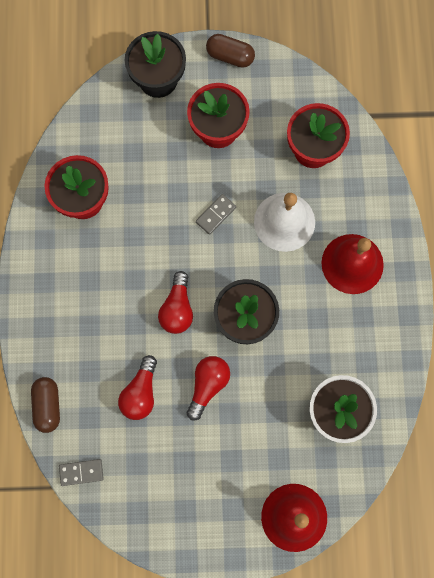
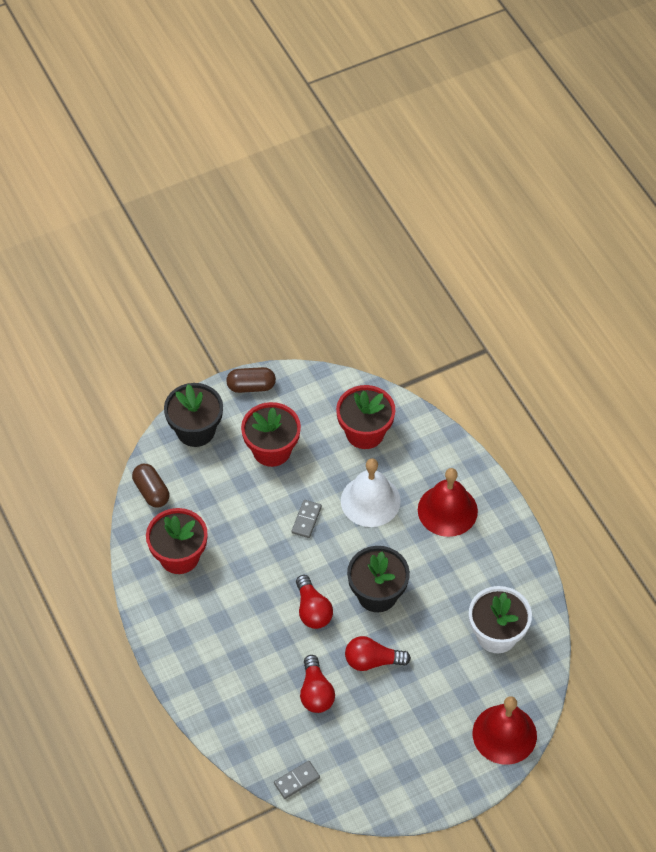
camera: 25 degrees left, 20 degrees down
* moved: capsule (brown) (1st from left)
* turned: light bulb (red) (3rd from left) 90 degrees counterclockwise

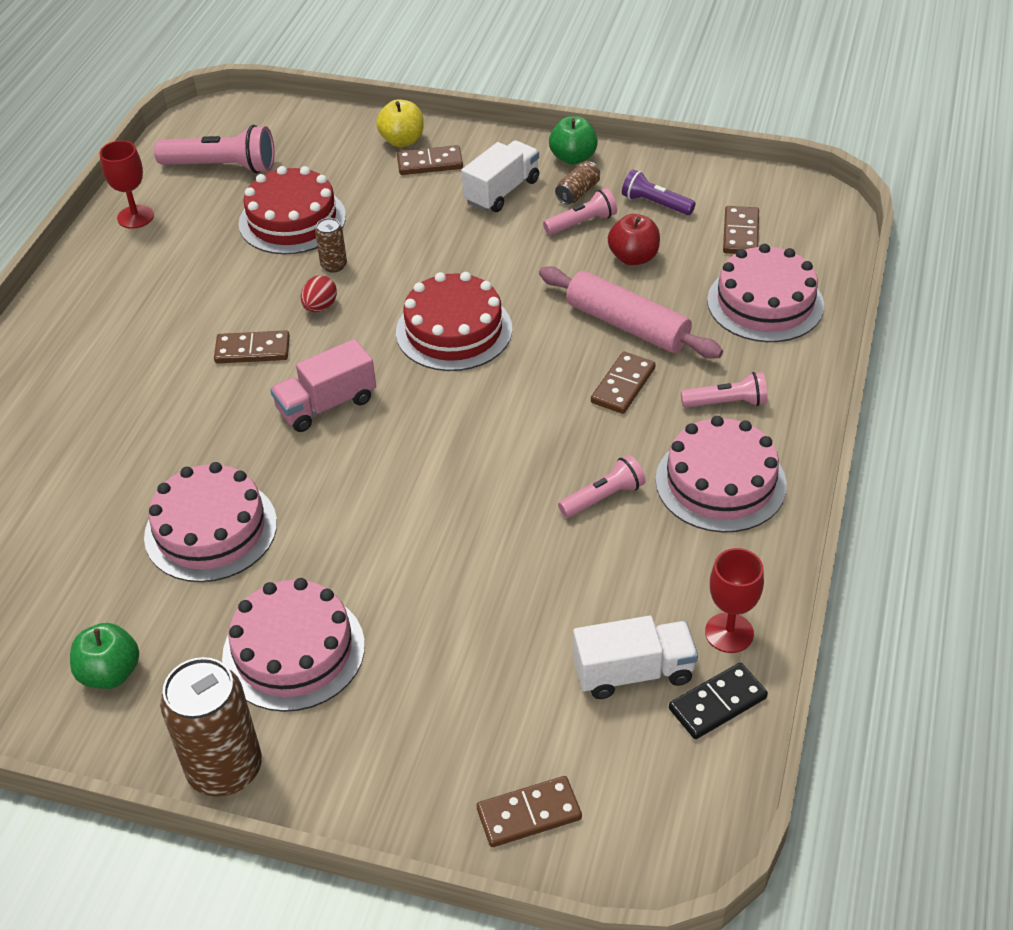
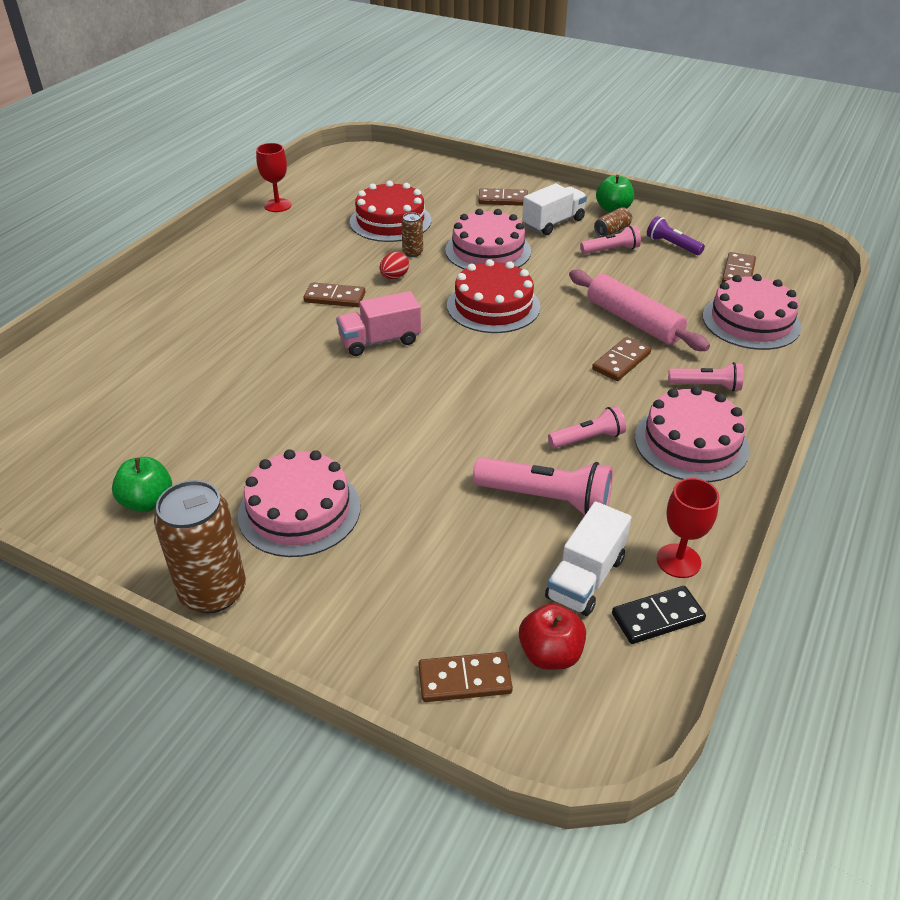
camera: 10 degrees right, 5 degrees down
* moved: cake (pink) (1st from left in the first image) to cake (pink) (2nd from left)
* moved: flashlight (pink) (1st from left)
* removed: apple (yellow)
* turned: truck (white) (2nd from left) 120 degrees clockwise
* moved: apple (red)

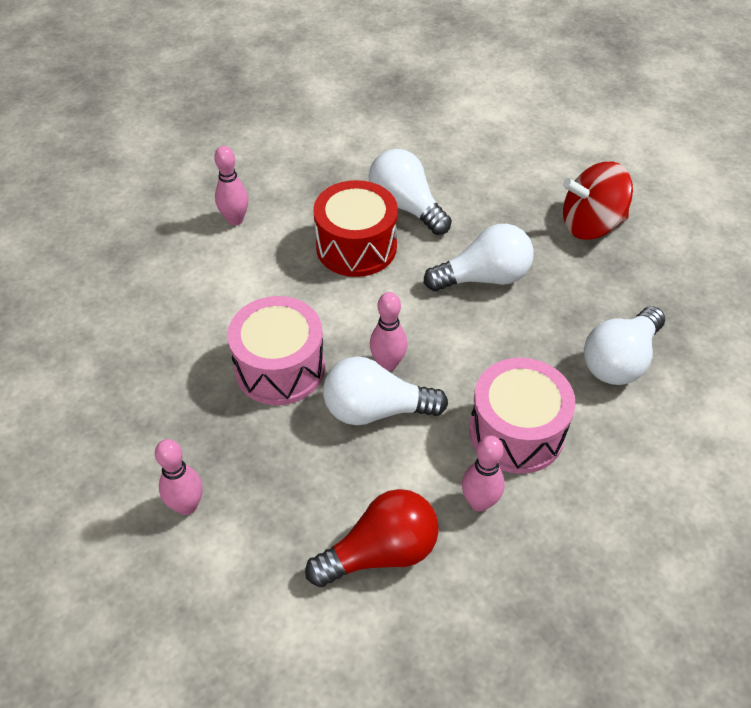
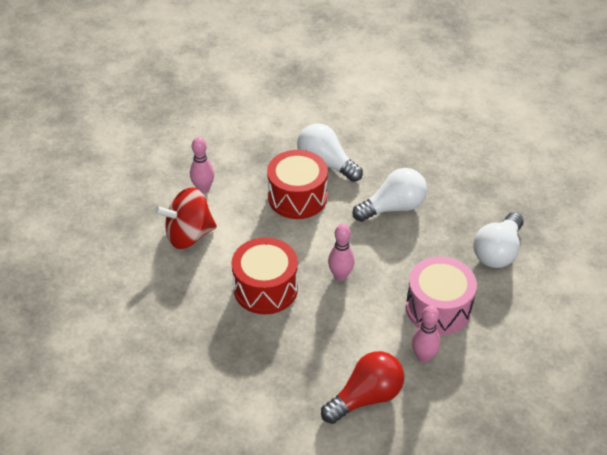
camera: 10 degrees left, 5 degrees down
* removed: bowling pin (pink) (1st from left)
* recoloured: drum (pink) (1st from left) to drum (red) (1st from left)
* removed: light bulb (white) (1st from left)
* moved: spinning top (red)

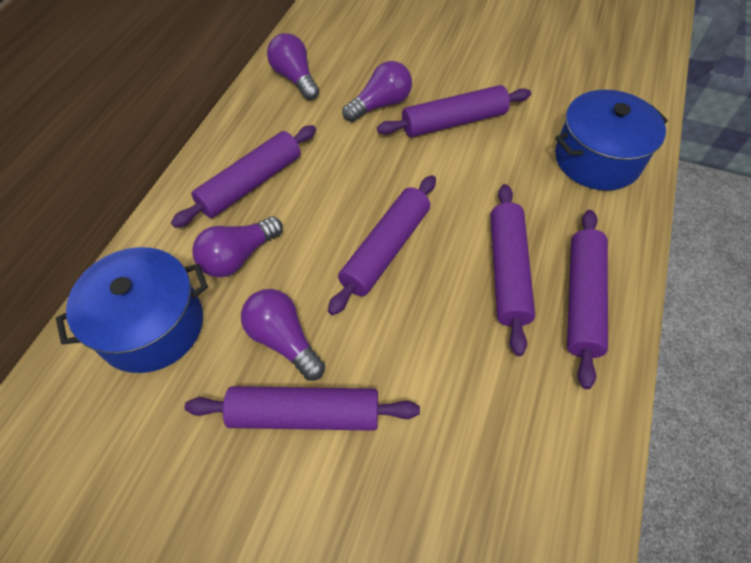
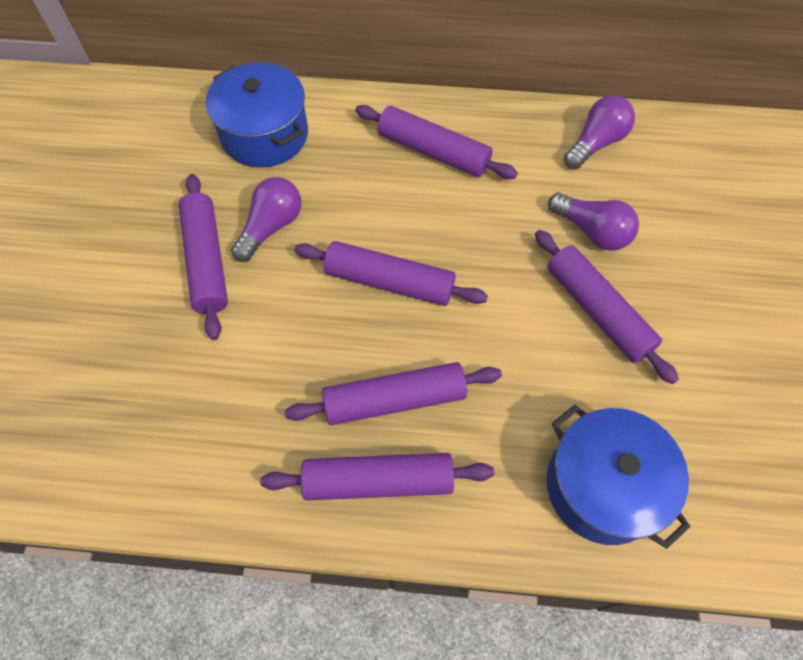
camera: 75 degrees right, 5 degrees up
* removed: light bulb (purple) (1st from left)

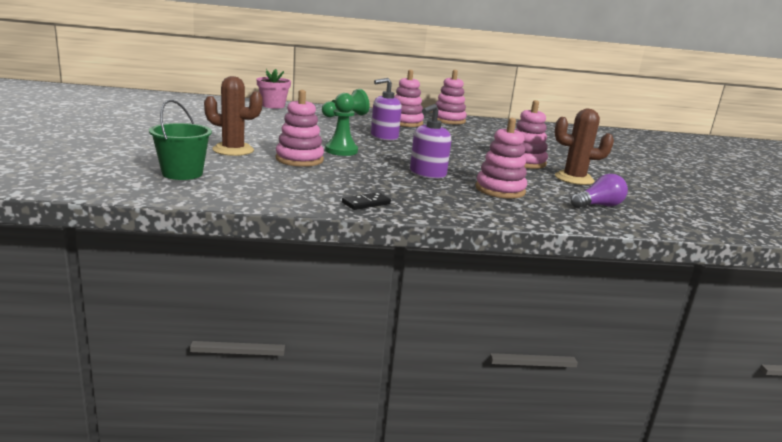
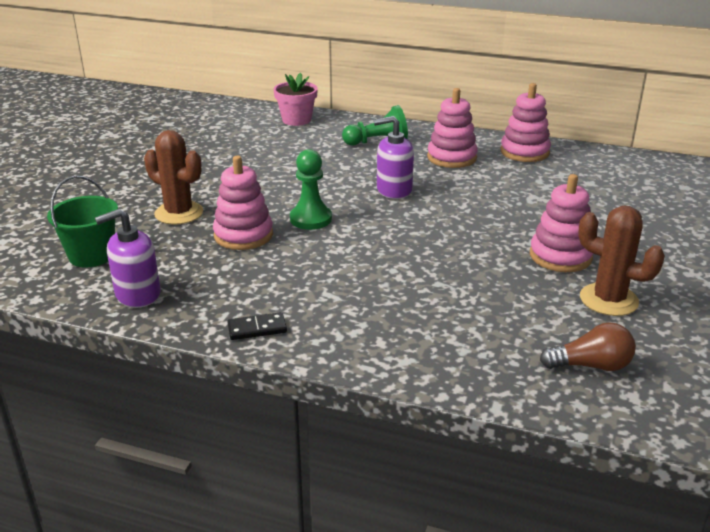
camera: 25 degrees right, 10 degrees up
* moved: soap dispenser (purple) (2nd from left in the first image) to soap dispenser (purple) (1st from left)
* removed: stacking toy (pink) (4th from left)
* recoloured: light bulb (purple) to light bulb (brown)

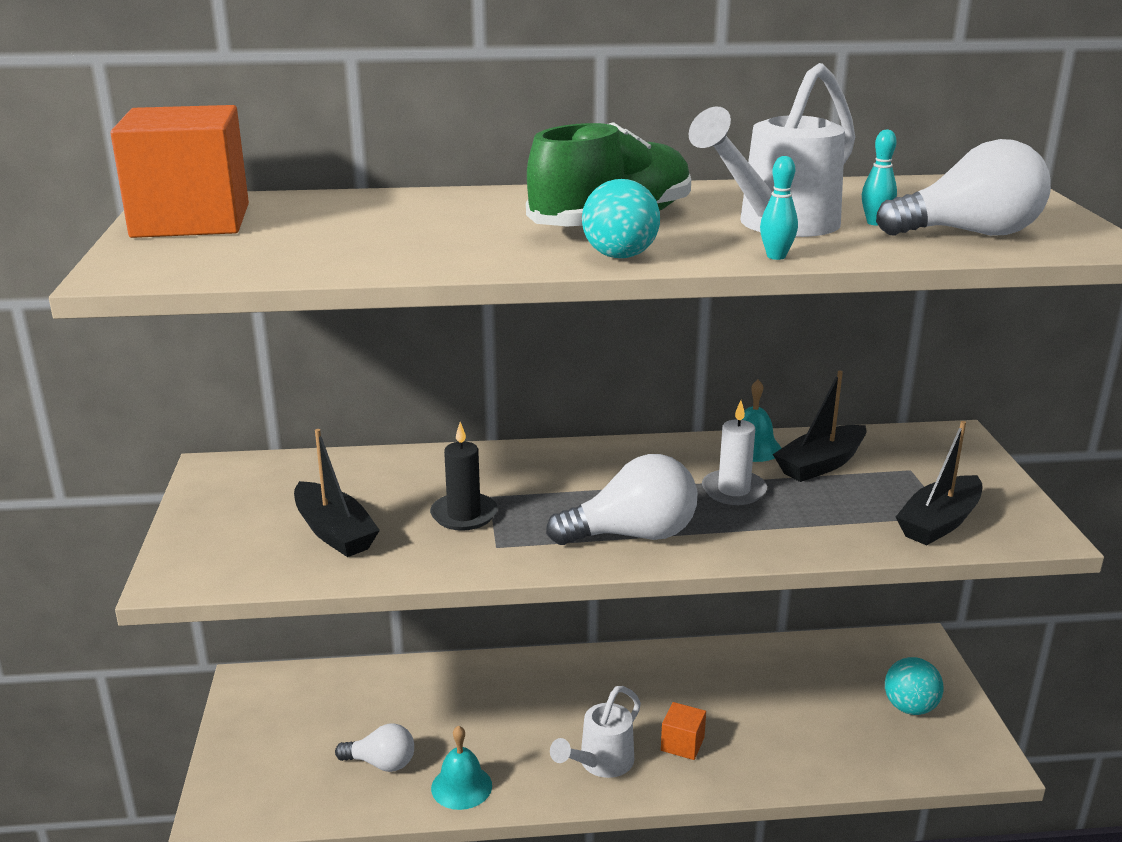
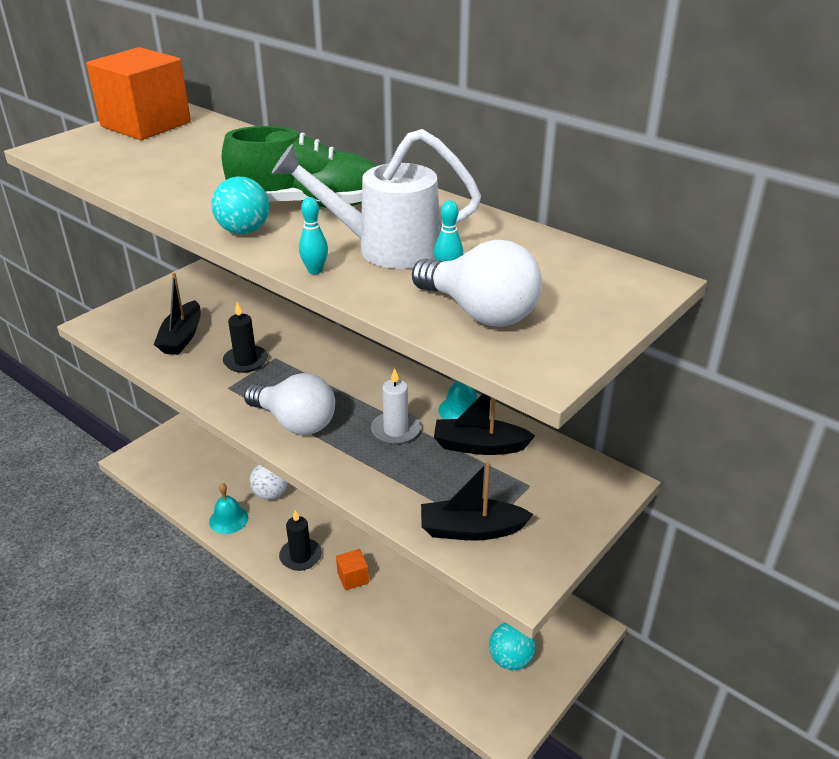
camera: 45 degrees right, 10 degrees up
* removed: light bulb (white) (1st from left)
* replaced: watering can (white) (1st from left) to candle (black) (2nd from left)
* added: ball (white)

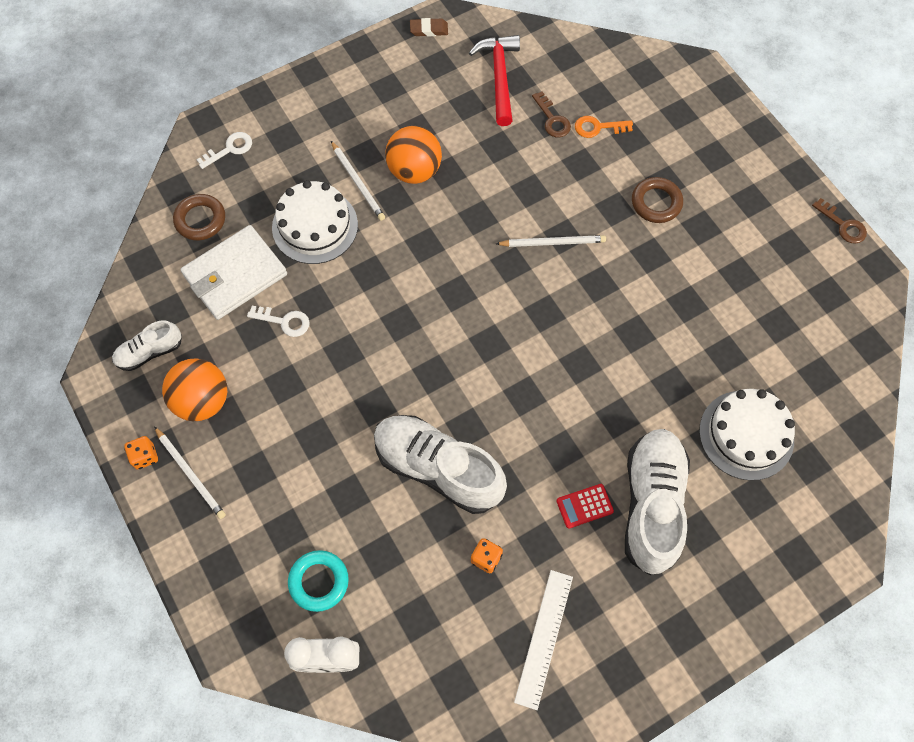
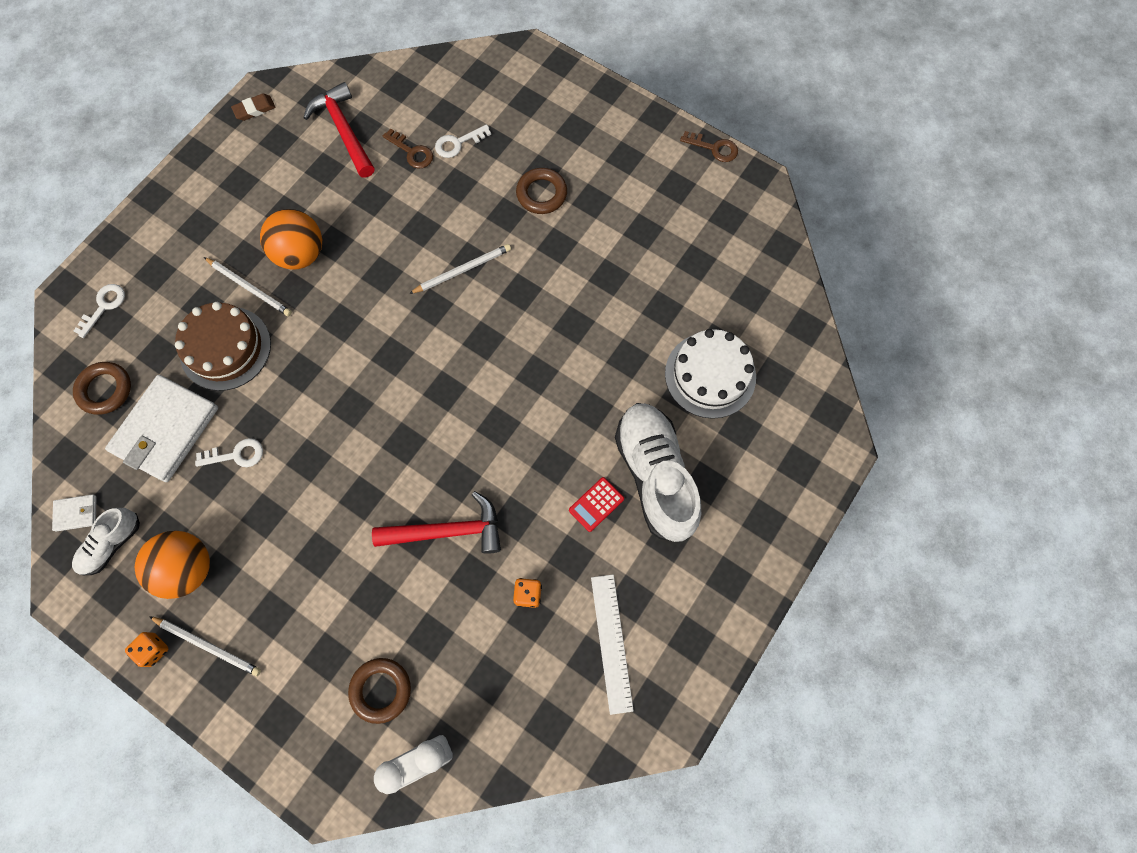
camera: 25 degrees left, 5 degrees up
* recoloured: cake (white) (1st from left) to cake (brown)
* recoloured: ring (turquoise) to ring (brown) (2nd from left)
* replaced: shoe (white) (2nd from left) to hammer (red) (2nd from left)
* recoloured: key (orange) to key (white) (3rd from left)
* added: wallet (white) (1st from left)

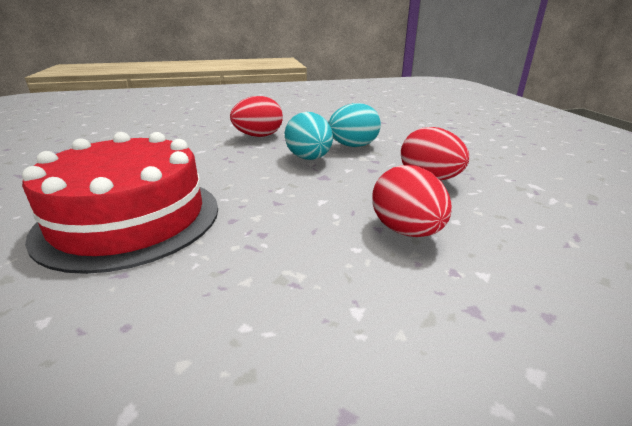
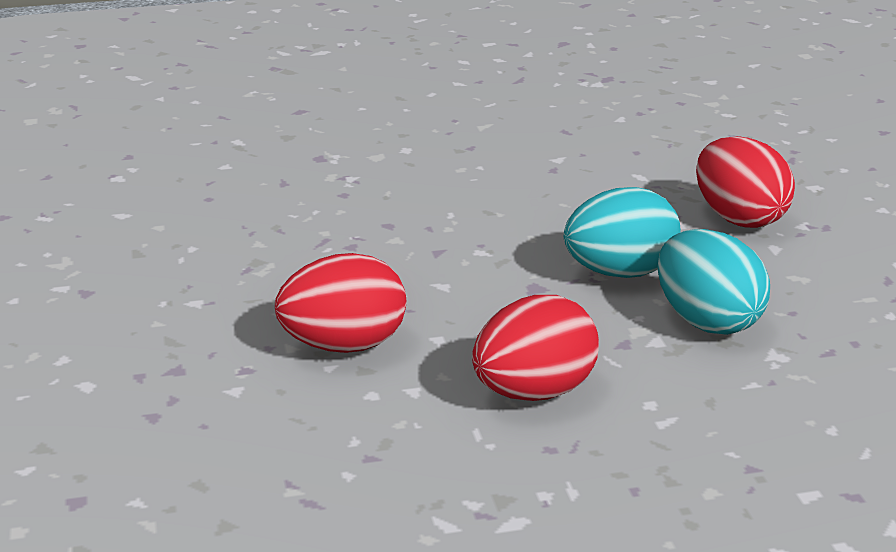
camera: 90 degrees right, 0 degrees up
* removed: cake (red)

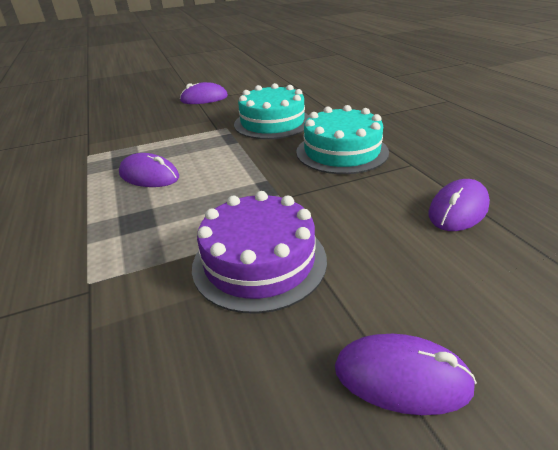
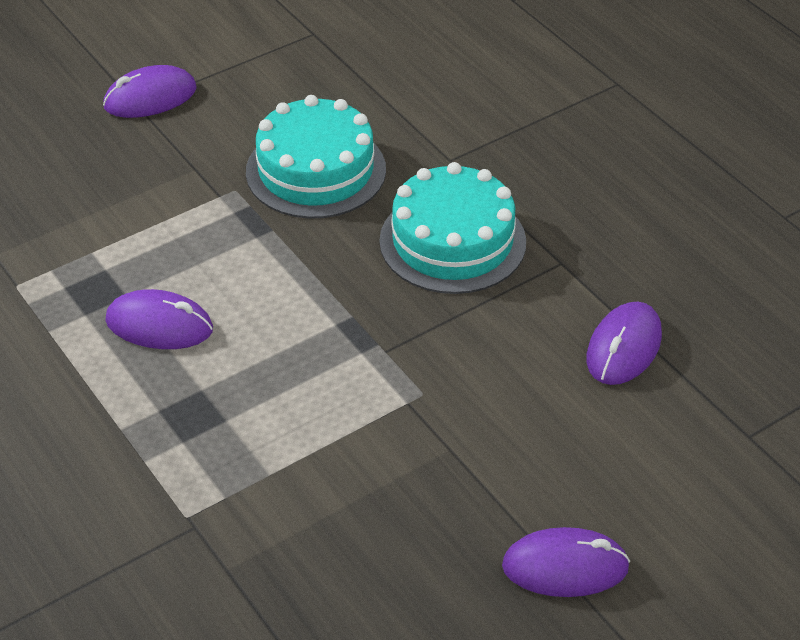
camera: 15 degrees left, 10 degrees up
* removed: cake (purple)

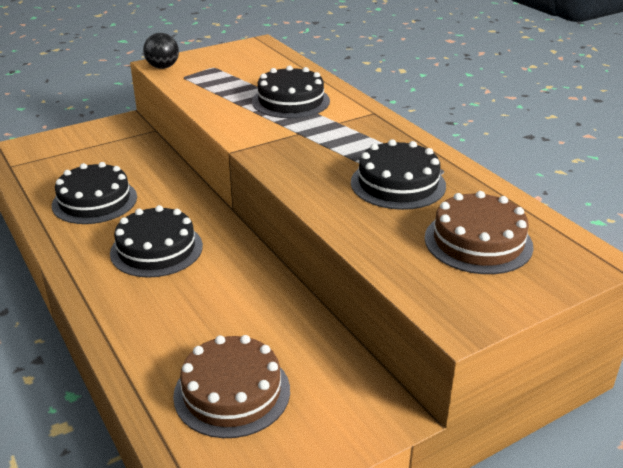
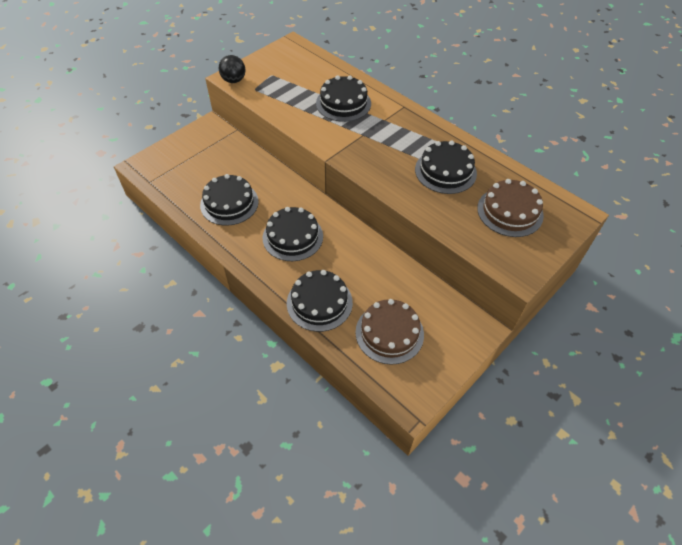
camera: 15 degrees left, 20 degrees up
* added: cake (black) (3rd from left)

